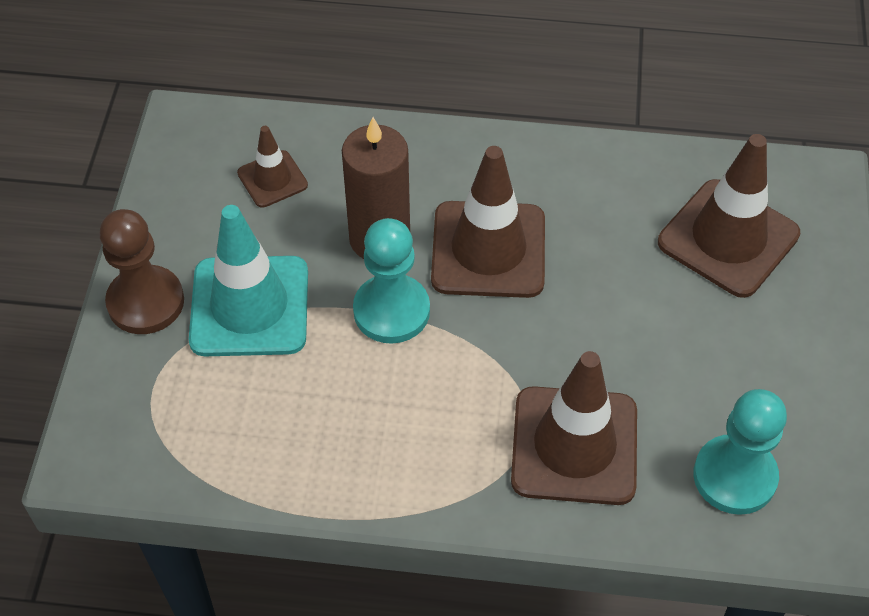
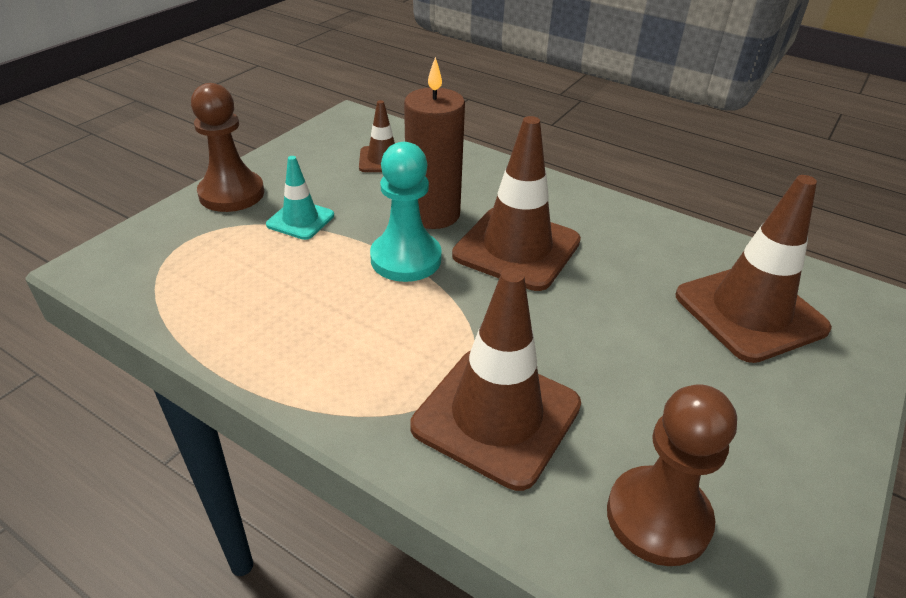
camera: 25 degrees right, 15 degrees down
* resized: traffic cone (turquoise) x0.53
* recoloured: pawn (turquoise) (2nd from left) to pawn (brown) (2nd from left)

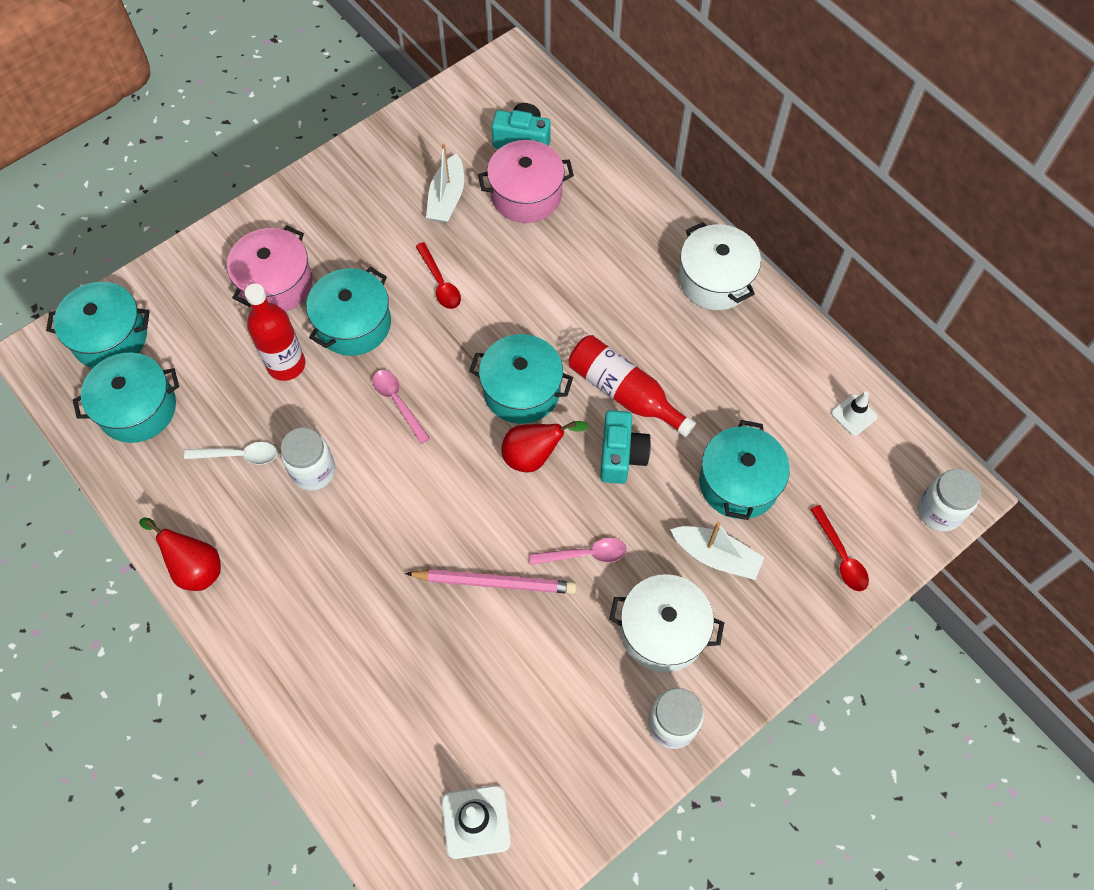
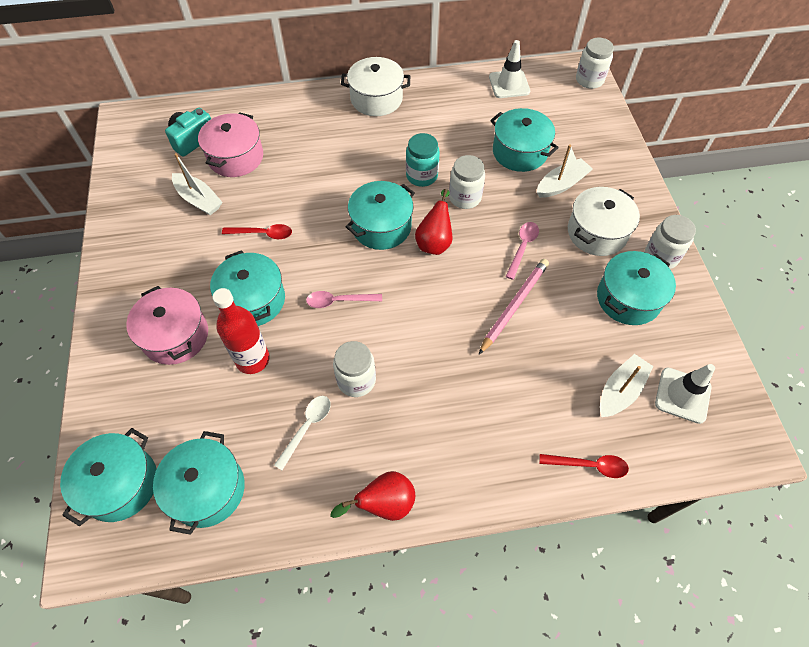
camera: 60 degrees left, 5 degrees down
* replaced: bottle (red) (2nd from left) to jar (turquoise)
* replaced: camera (turquoise) (2nd from left) to jar (white) (2nd from left)
* moved: spoon (red) (2nd from left)
* resized: traffic cone (white) (2nd from left in the first image) x1.56
* added: pot (turquoise) (6th from left)
* added: boat (white) (3rd from left)

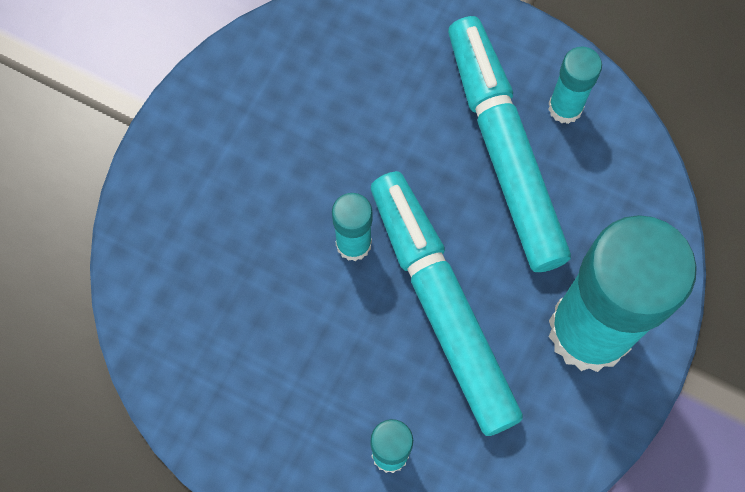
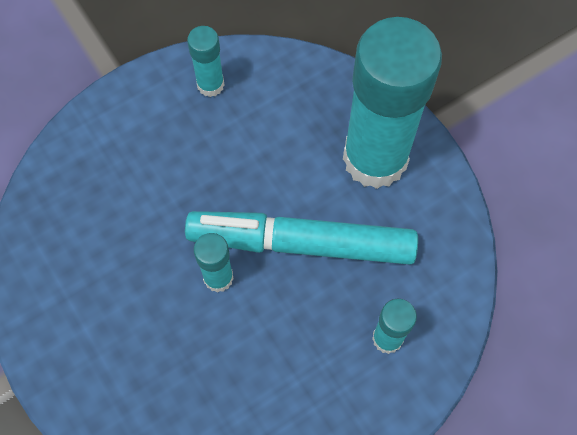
camera: 60 degrees left, 5 degrees down
* removed: marker (turquoise) (2nd from left)

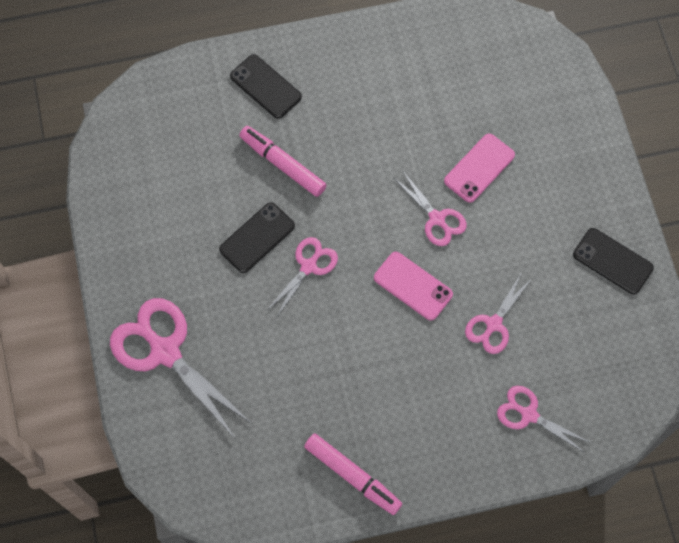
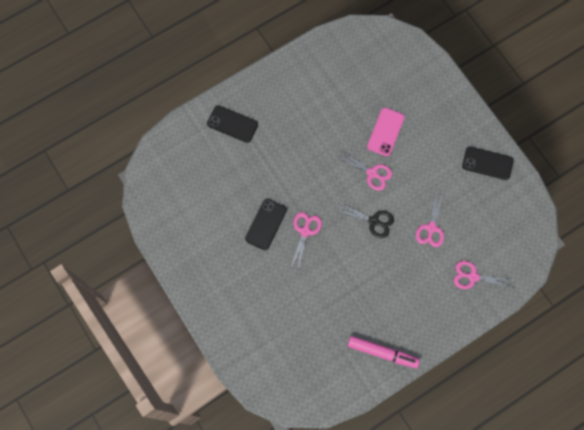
camera: 20 degrees left, 5 degrees up
* removed: scissors (pink) (1st from left)
* removed: marker (pink) (1st from left)
* replaced: phone (pink) (1st from left) to scissors (black)

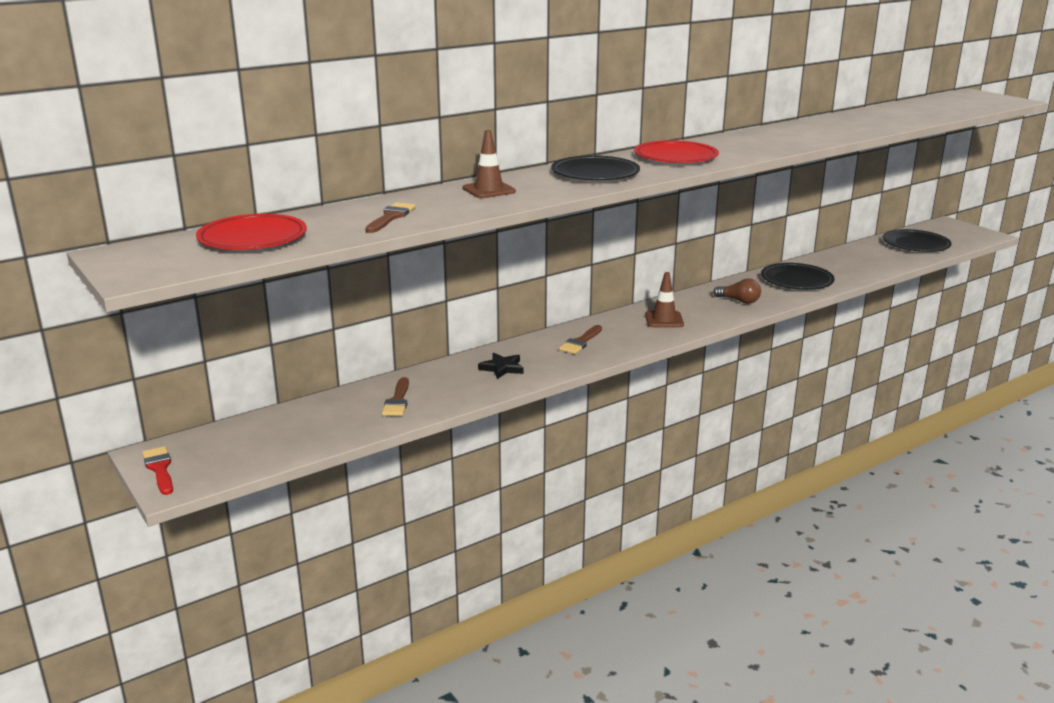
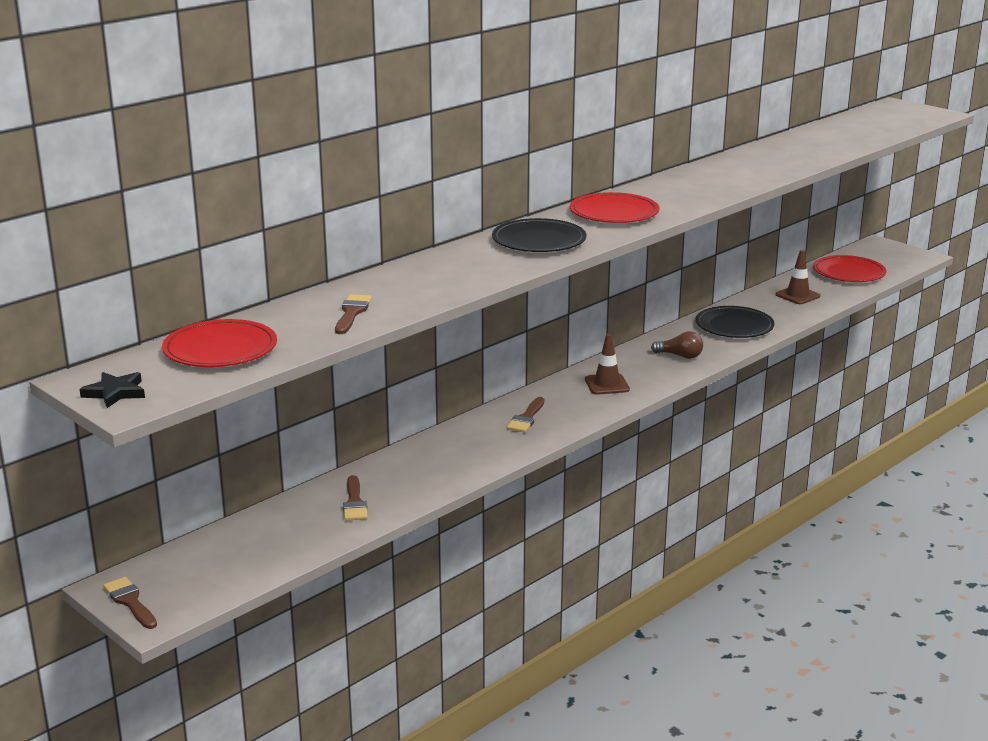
camera: 10 degrees left, 0 degrees up
* recoloured: brush (red) to brush (brown) (1st from left)
* moved: traffic cone (brown) (1st from left in the first image) to traffic cone (brown) (2nd from left)
* moved: star (black)
* recoloured: plate (black) (3rd from left) to plate (red) (3rd from left)

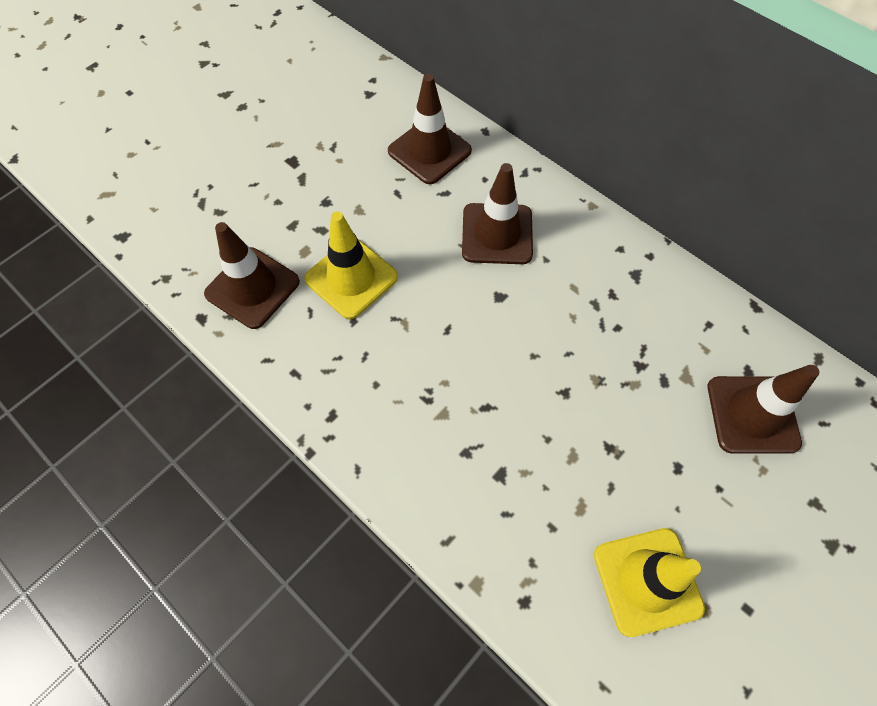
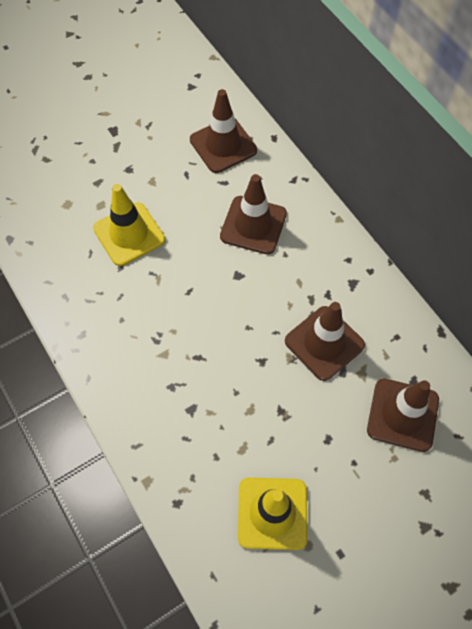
camera: 15 degrees right, 0 degrees up
* moved: traffic cone (brown) (1st from left in the first image) to traffic cone (brown) (3rd from left)

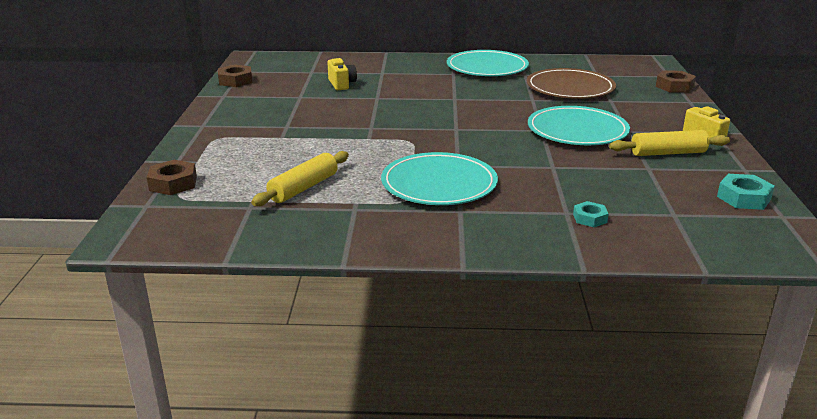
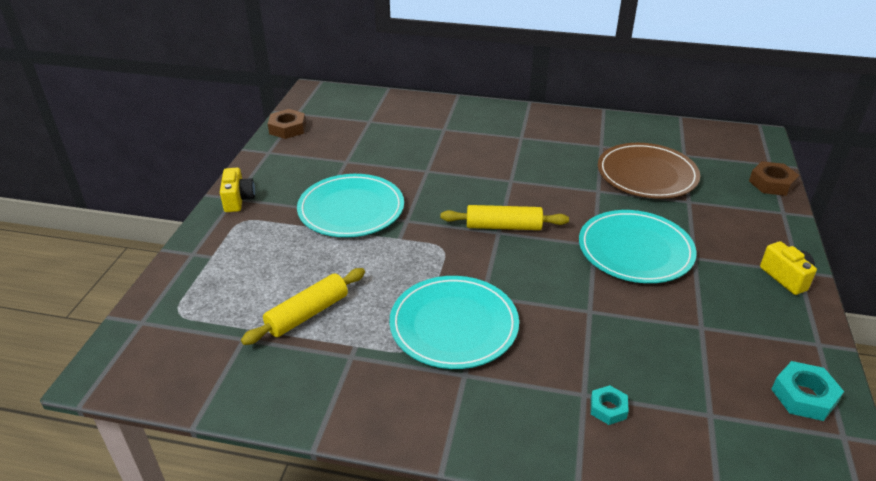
camera: 10 degrees right, 10 degrees up
* removed: nut (brown) (1st from left)
* moved: camera (yellow) (1st from left)
* moved: plate (turquoise) (2nd from left in the first image) to plate (turquoise) (1st from left)
* moved: rolling pin (yellow) (2nd from left)

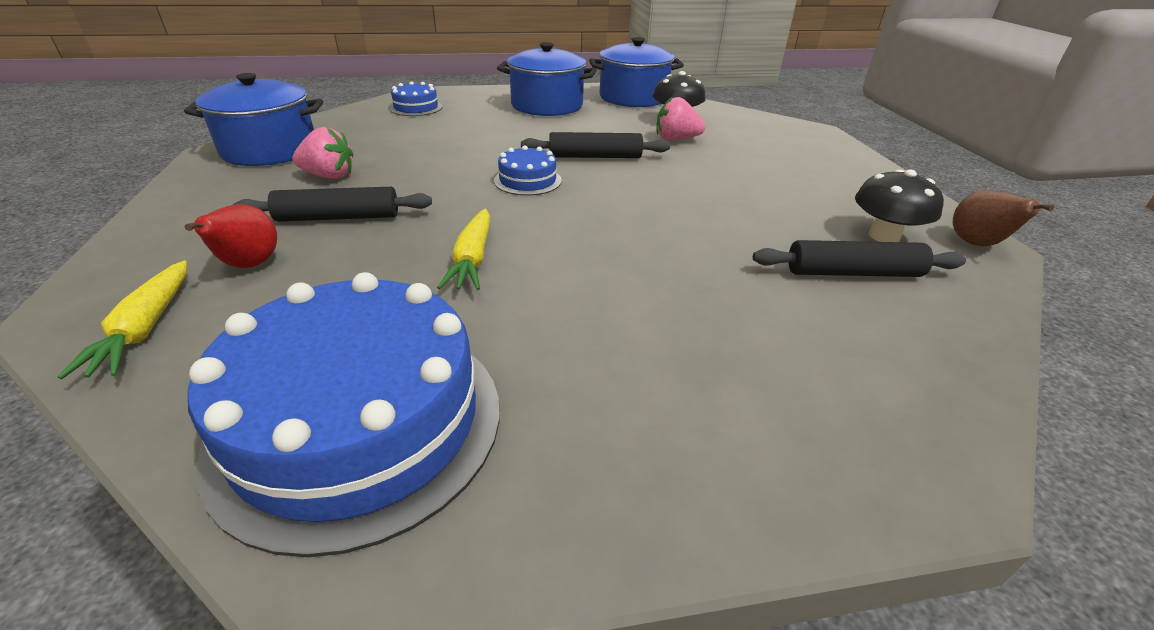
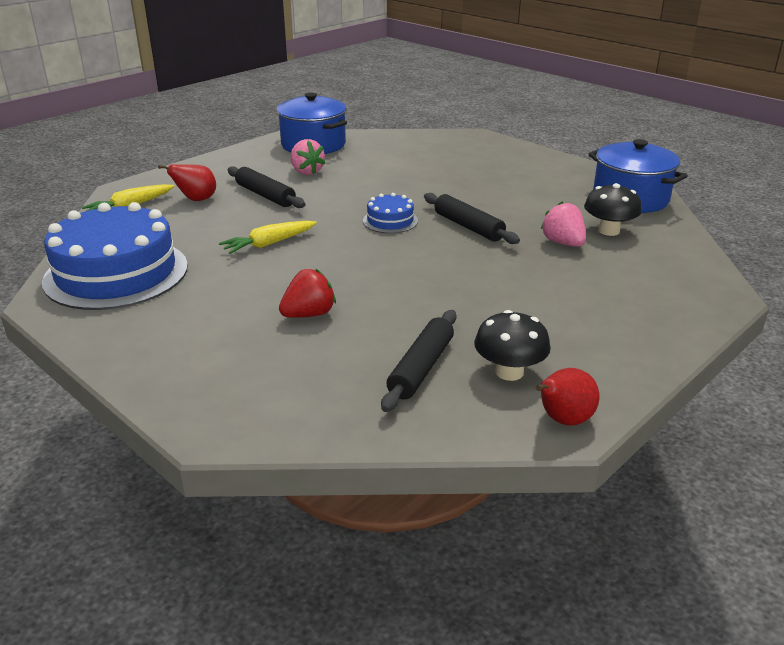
camera: 55 degrees right, 5 degrees down
* removed: cake (blue) (2nd from left)
* removed: pot (blue) (2nd from left)
* turned: rolling pin (black) (3rd from left in the first image) 60 degrees clockwise
* recoloured: pear (brown) to pear (red) (2nd from left)
* added: strawberry (red)

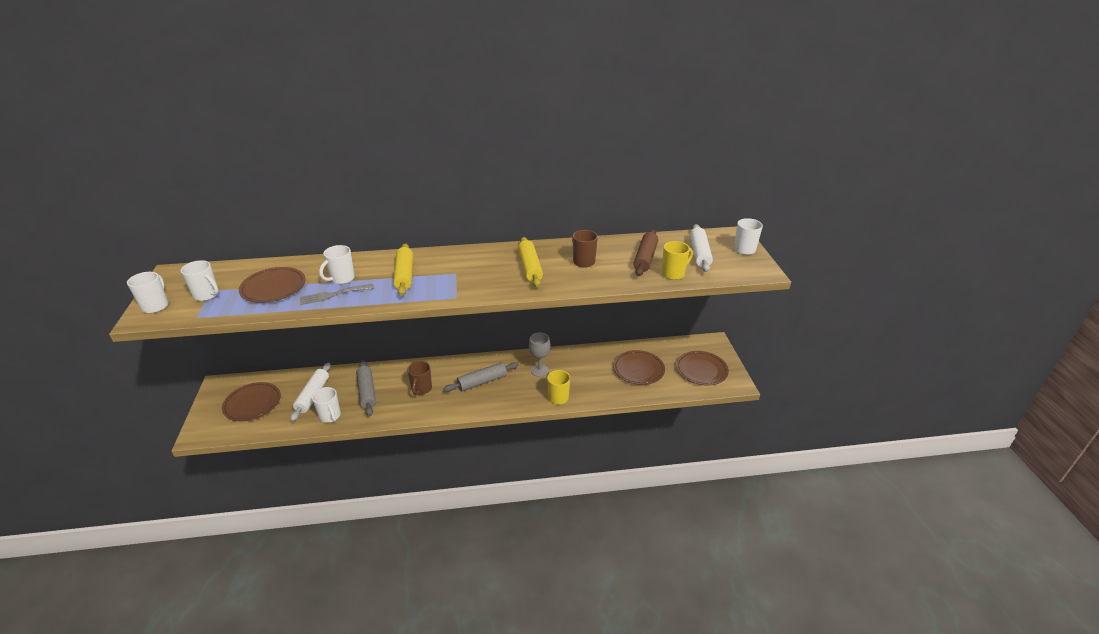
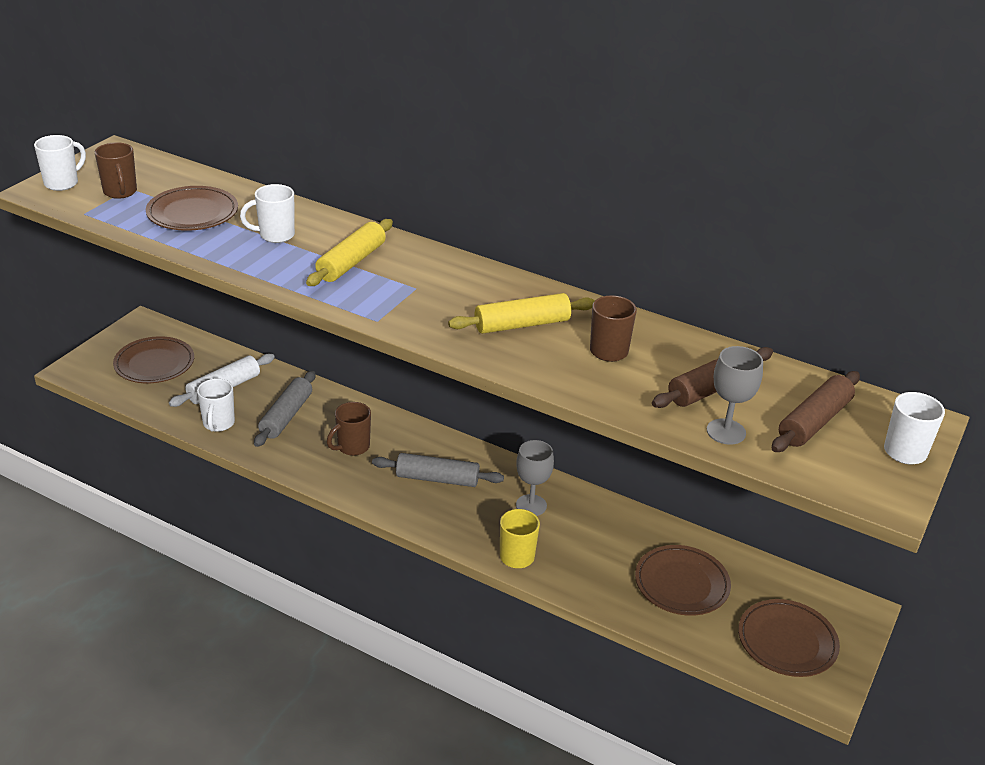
camera: 35 degrees right, 0 degrees up
* recoloured: mug (white) (2nd from left) to mug (brown) (1st from left)
* removed: fork (grey)
* turned: rolling pin (yellow) (2nd from left) 45 degrees clockwise
* replaced: mug (yellow) (2nd from left) to goblet (grey) (2nd from left)
* recoloured: rolling pin (white) (2nd from left) to rolling pin (brown) (2nd from left)

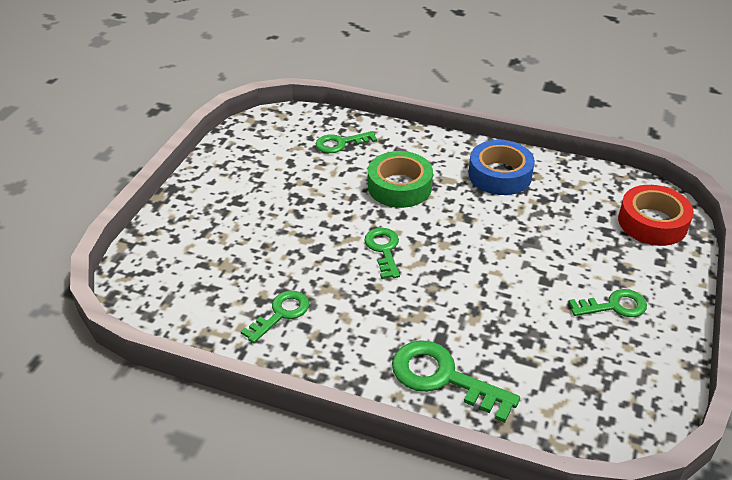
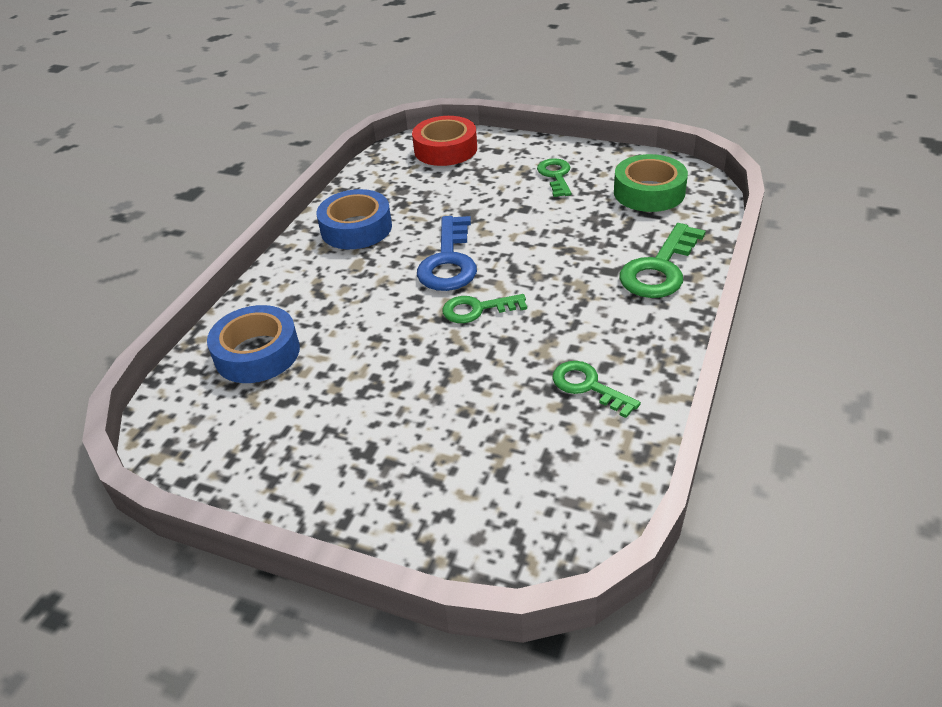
camera: 85 degrees left, 0 degrees up
* replaced: key (green) (2nd from left) to tape (blue) (1st from left)
* moved: tape (green)
* added: key (blue)

